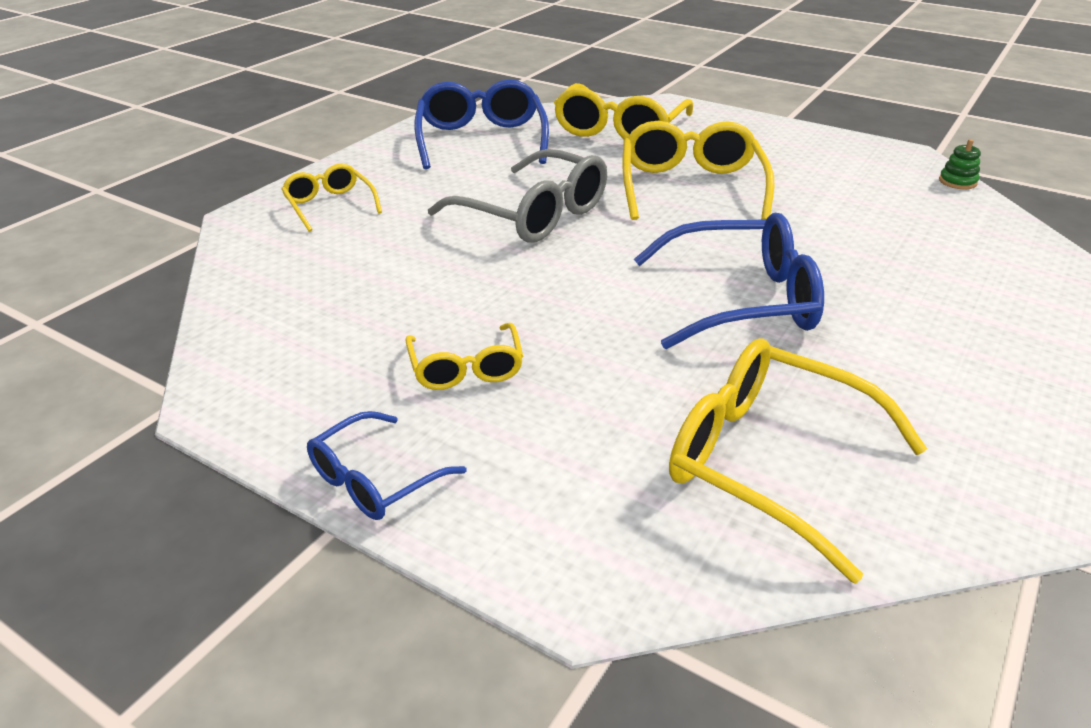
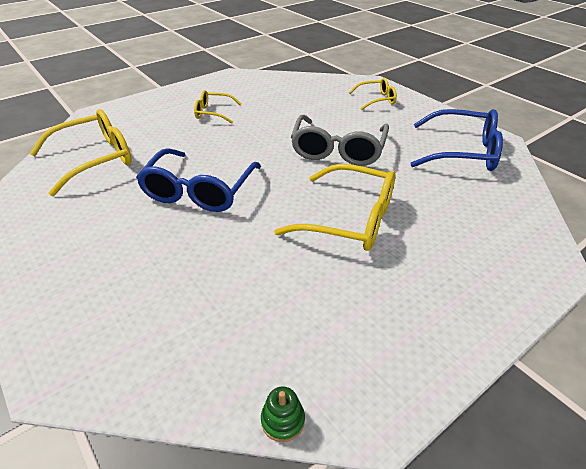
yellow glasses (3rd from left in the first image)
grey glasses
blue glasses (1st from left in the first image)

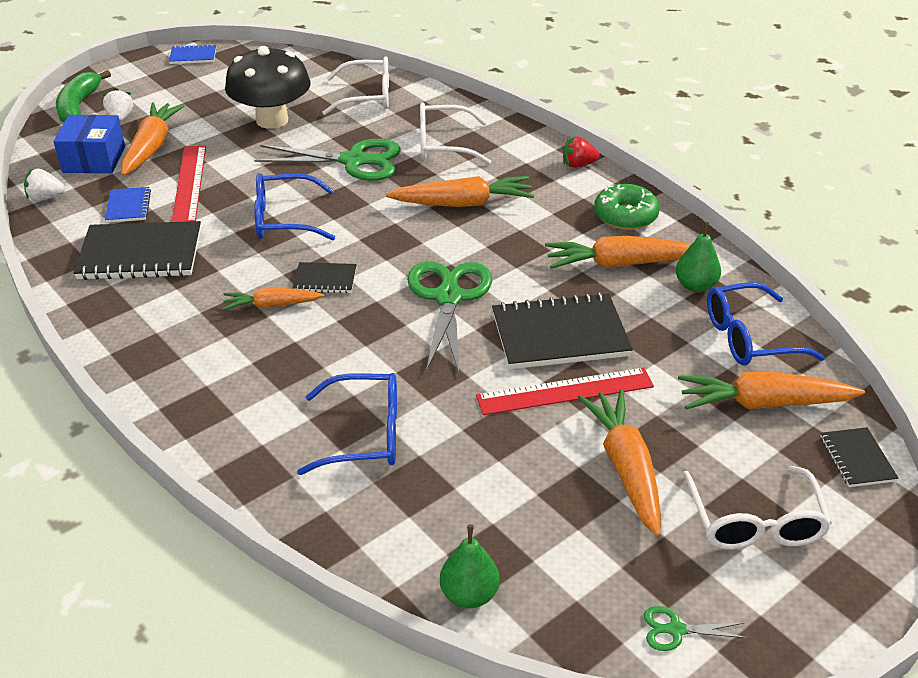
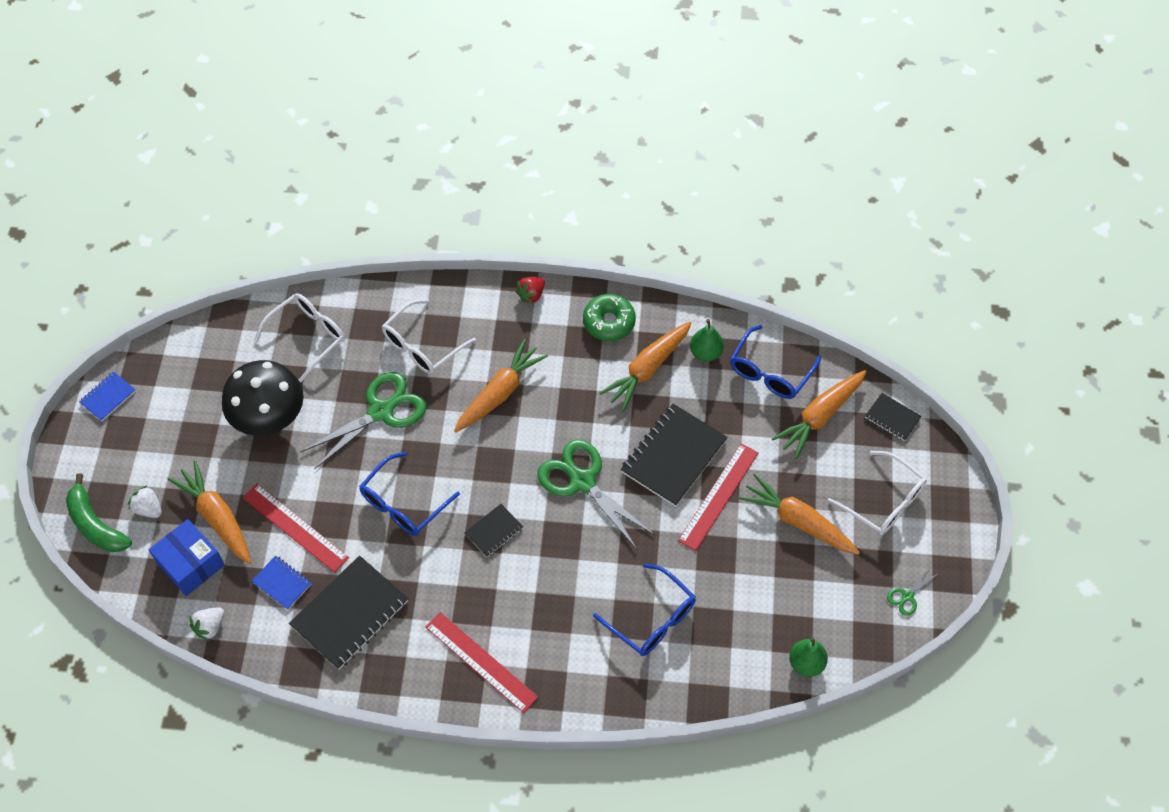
orange carrot (2nd from left in the first image)
blue glasses (2nd from left)
red ruler (2nd from left)

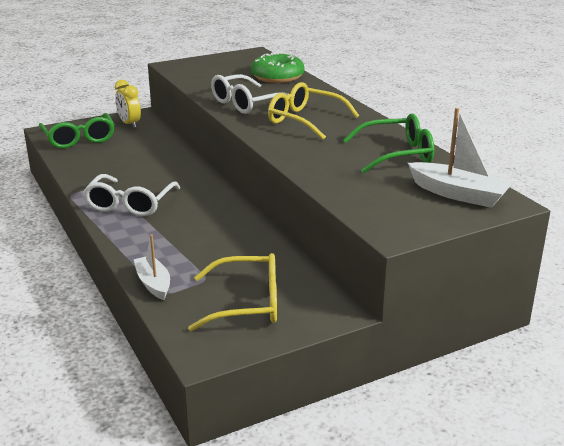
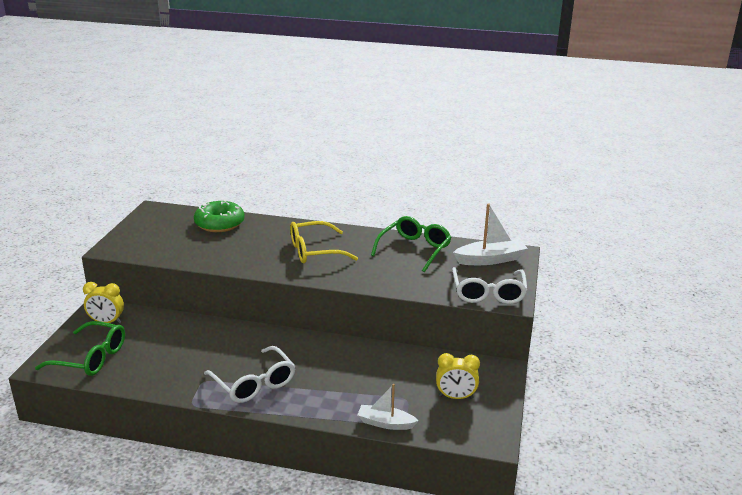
white glasses (2nd from left)
yellow clock (2nd from left)

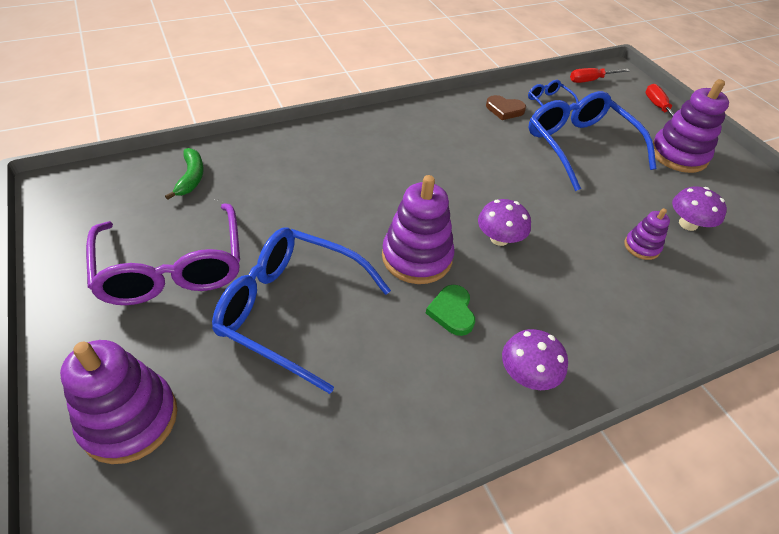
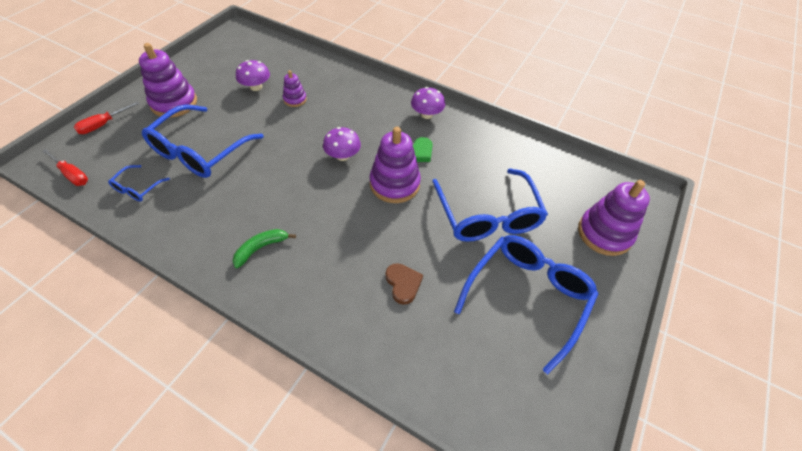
brown heart
green banana
blue glasses (4th from left)

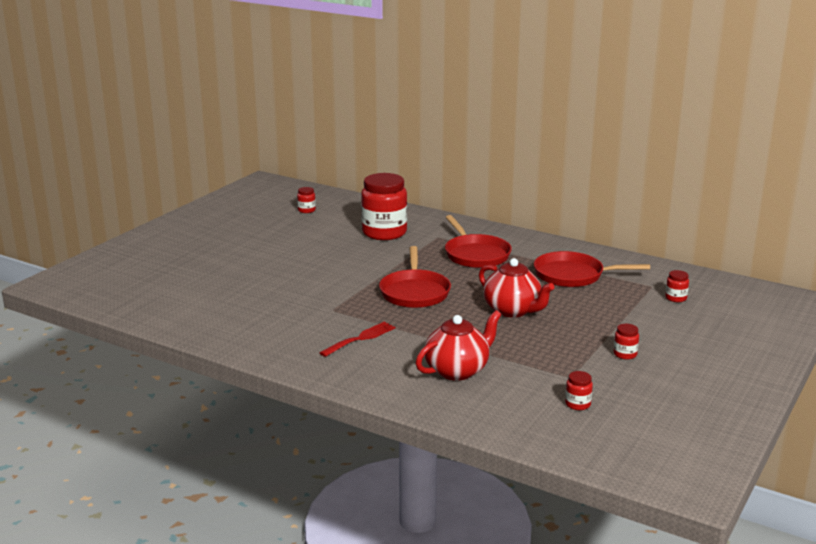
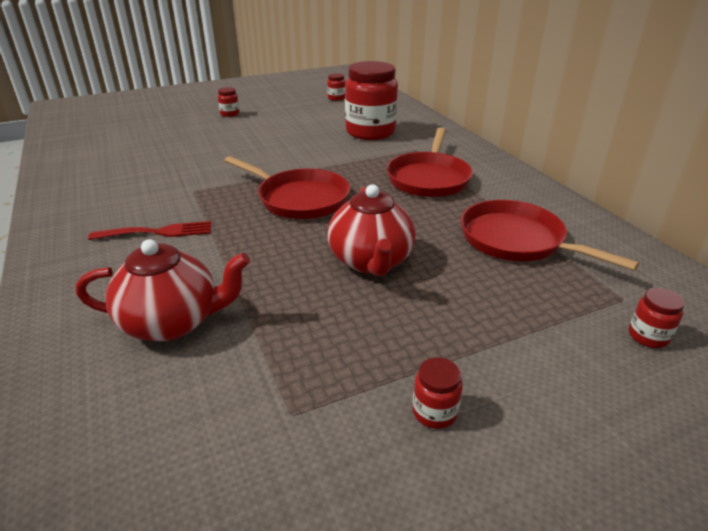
red pan (1st from left)
red jar (1st from left)

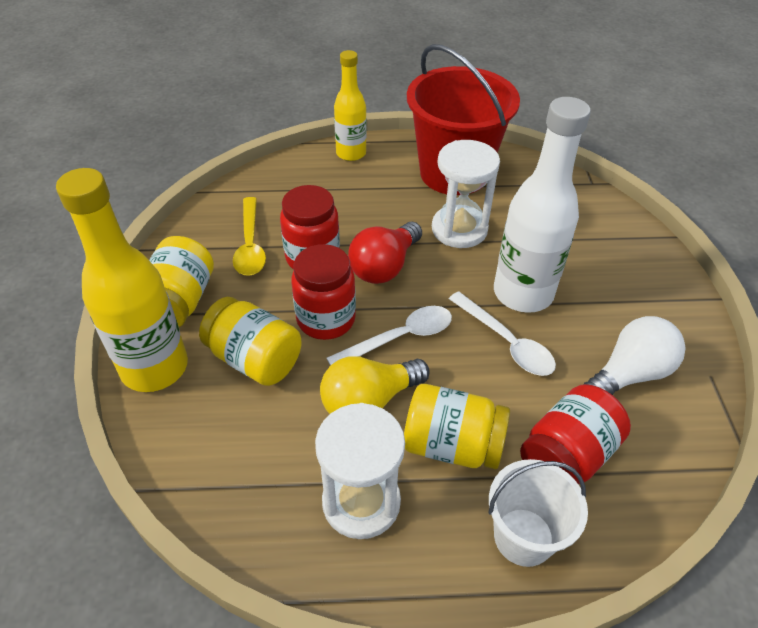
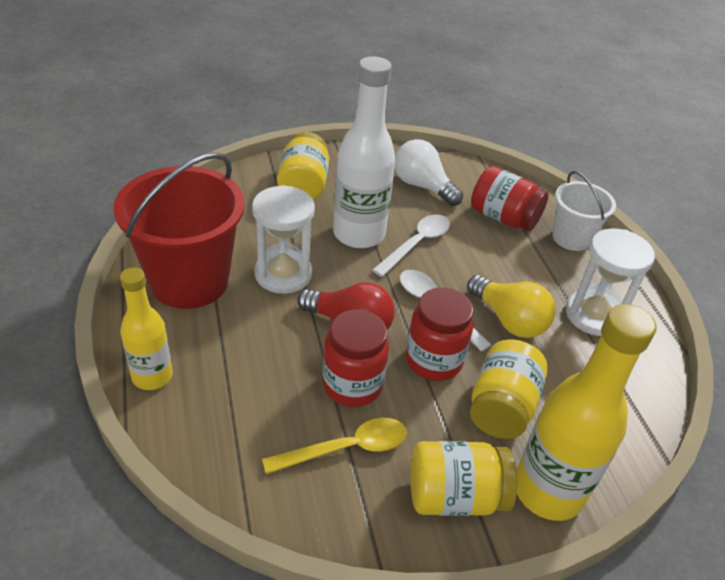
yellow jar (1st from left)

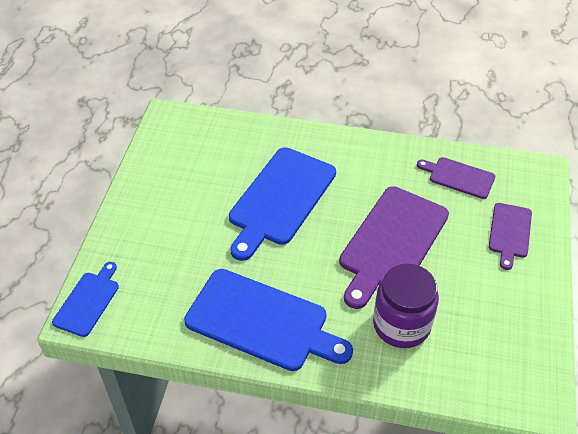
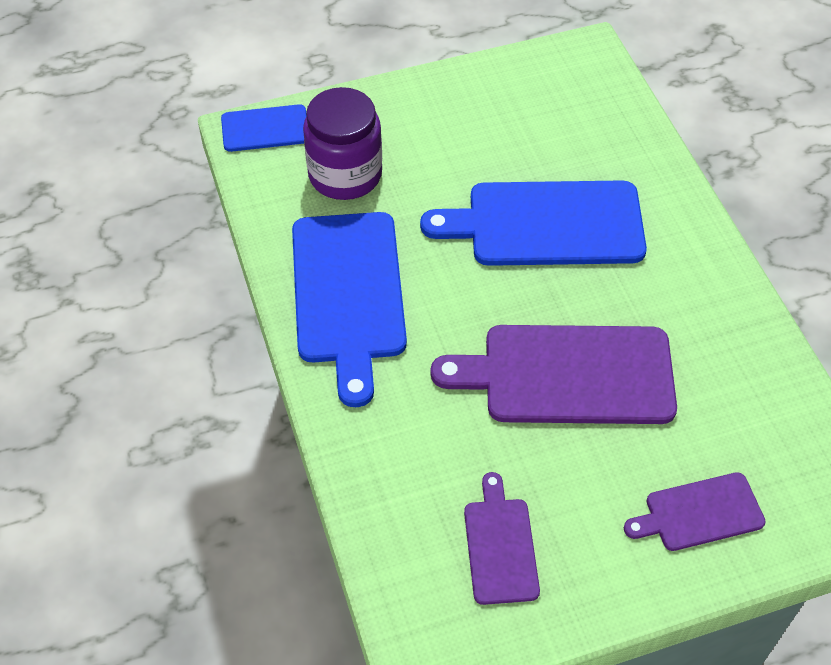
purple cutting board (1st from left)
purple jar

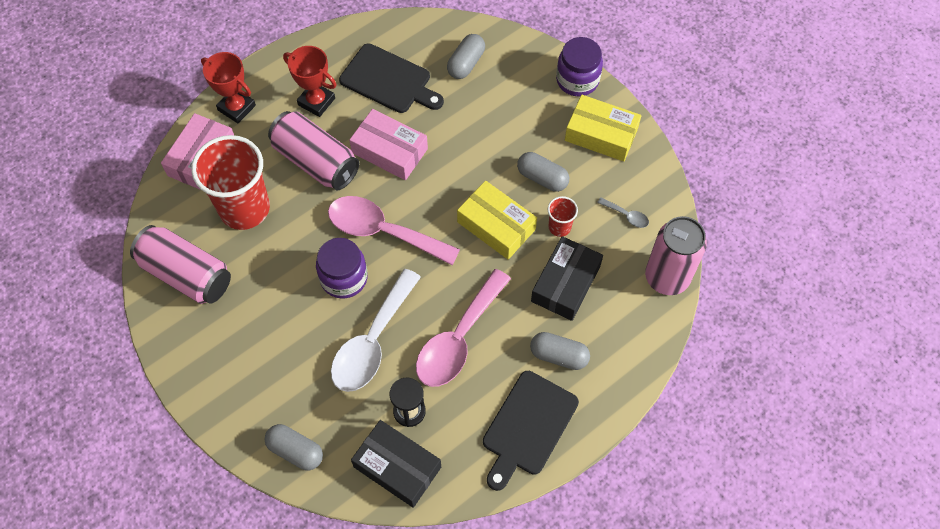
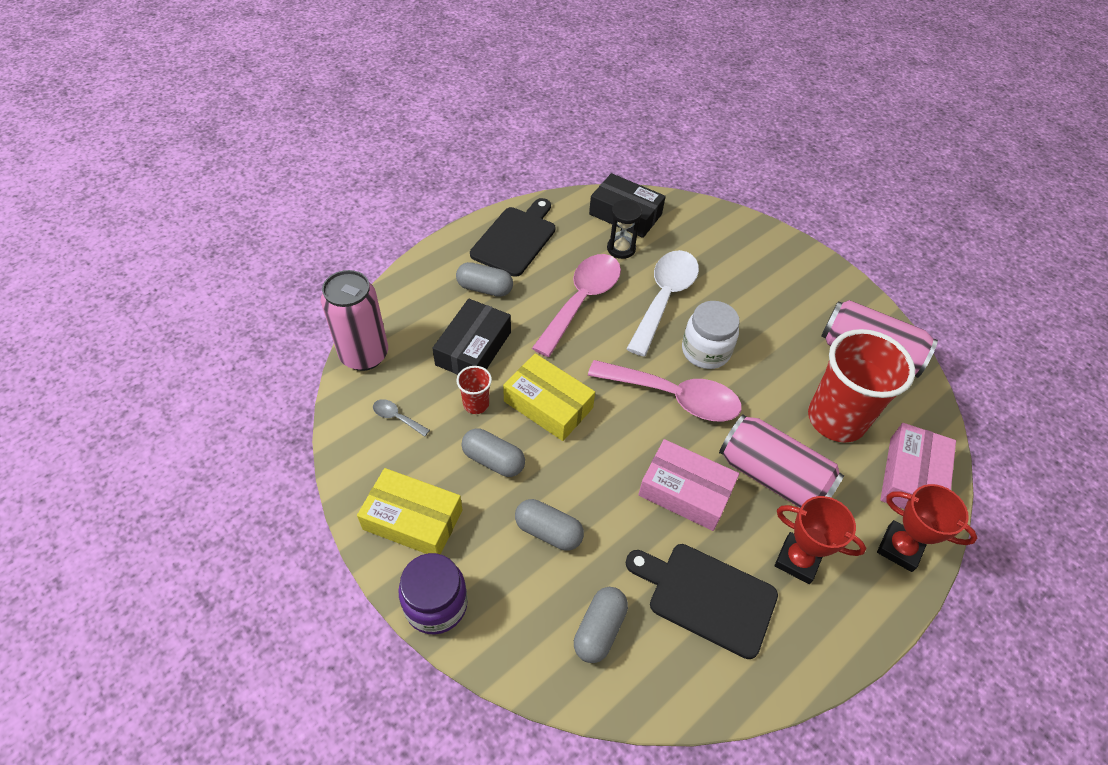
white jar
grey capsule (3rd from left)

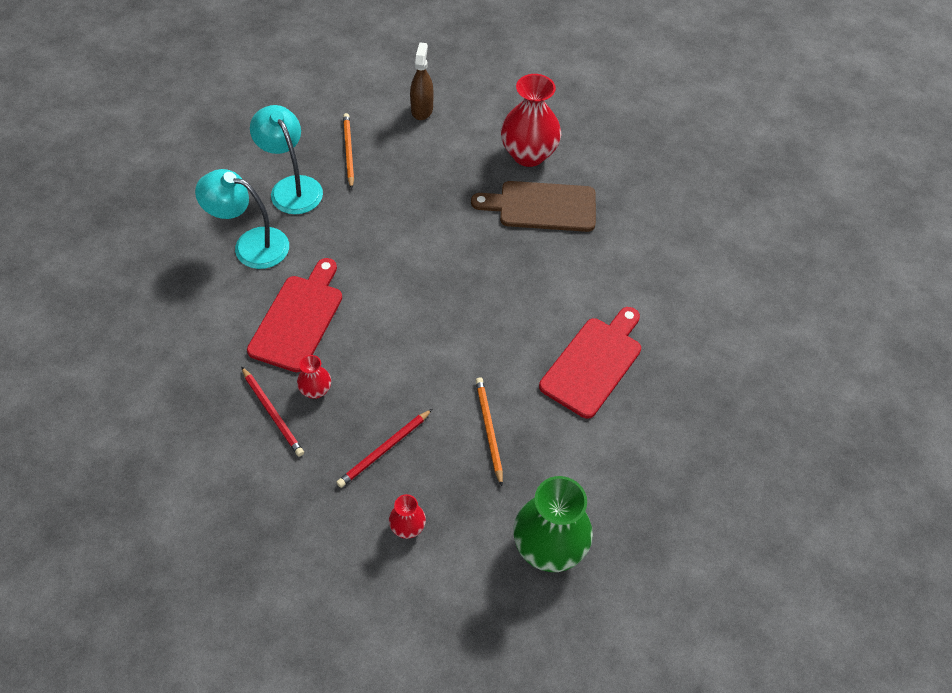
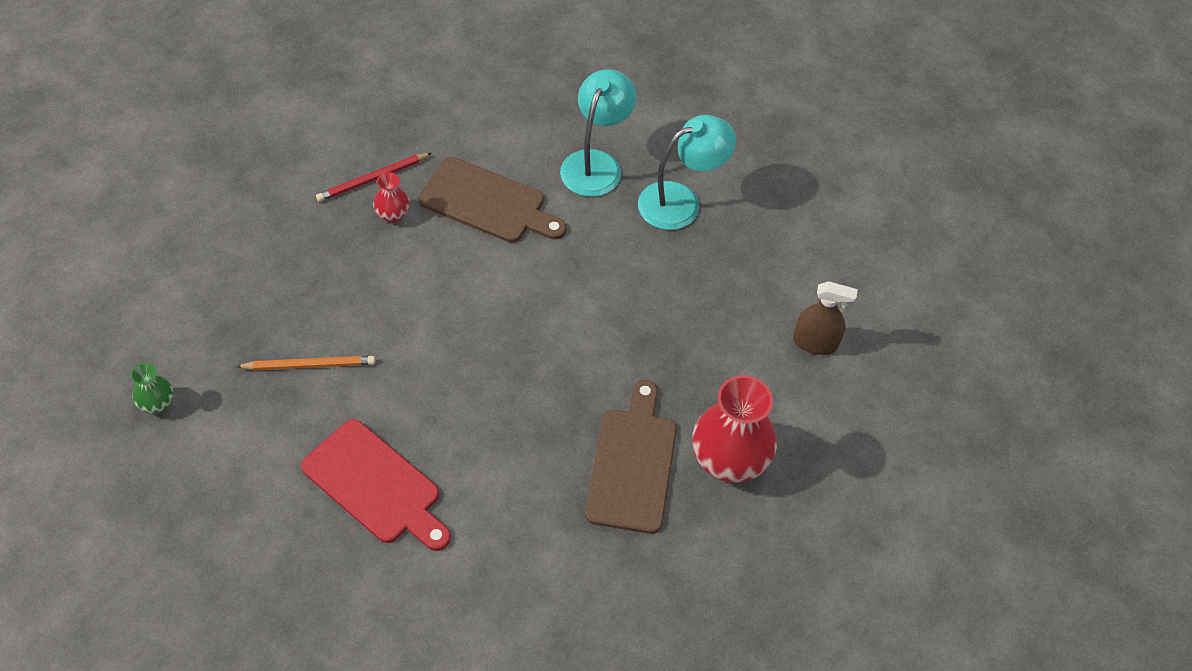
orange pencil (1st from left in the first image)
brown cutting board (1st from left)
red pencil (2nd from left in the first image)
green vase
red vase (2nd from left in the first image)

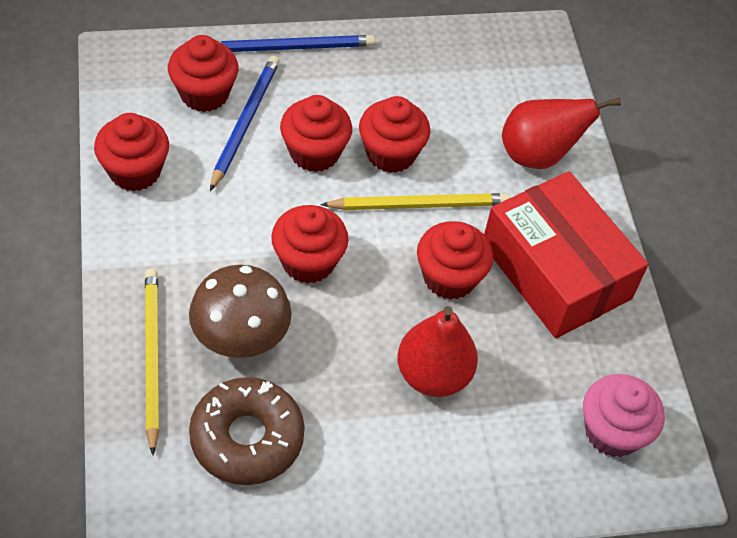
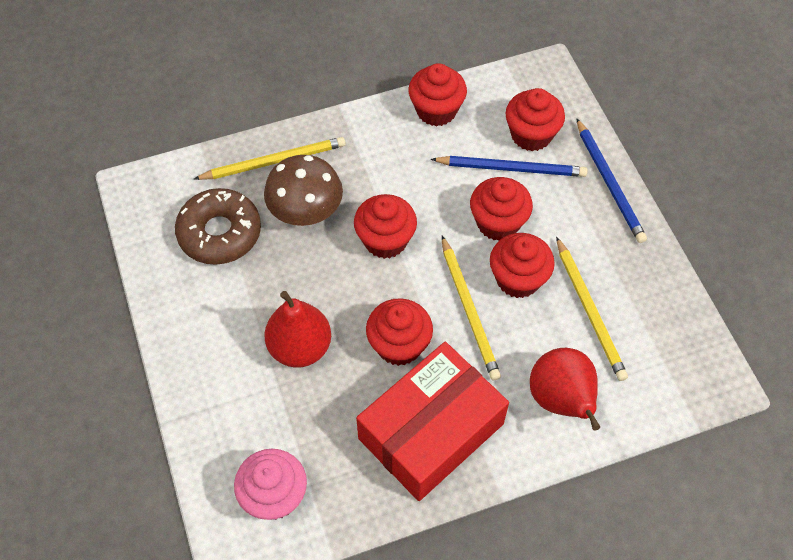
yellow pencil (3rd from left)

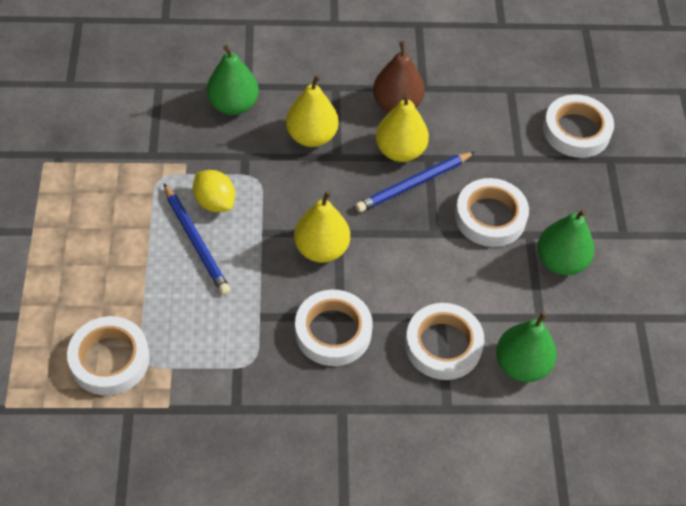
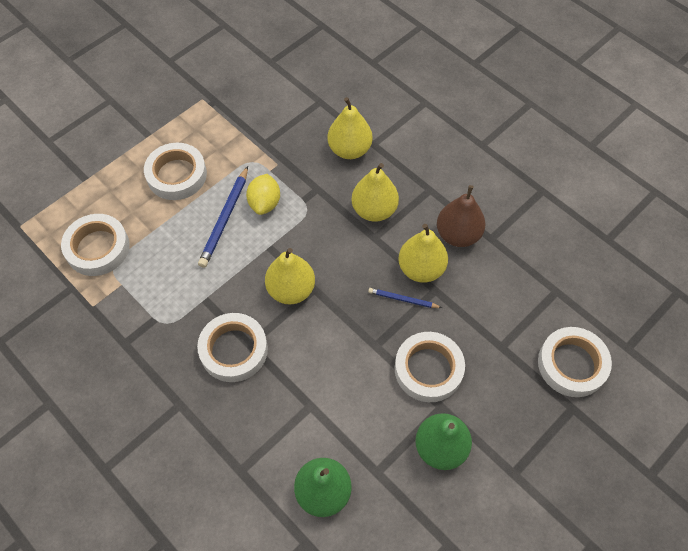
yellow pear (2nd from left)
blue pencil (2nd from left)
white tape (2nd from left)

